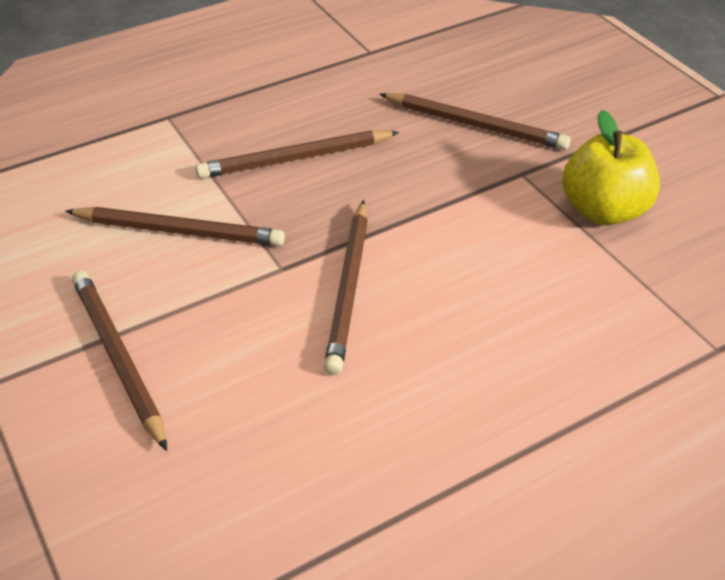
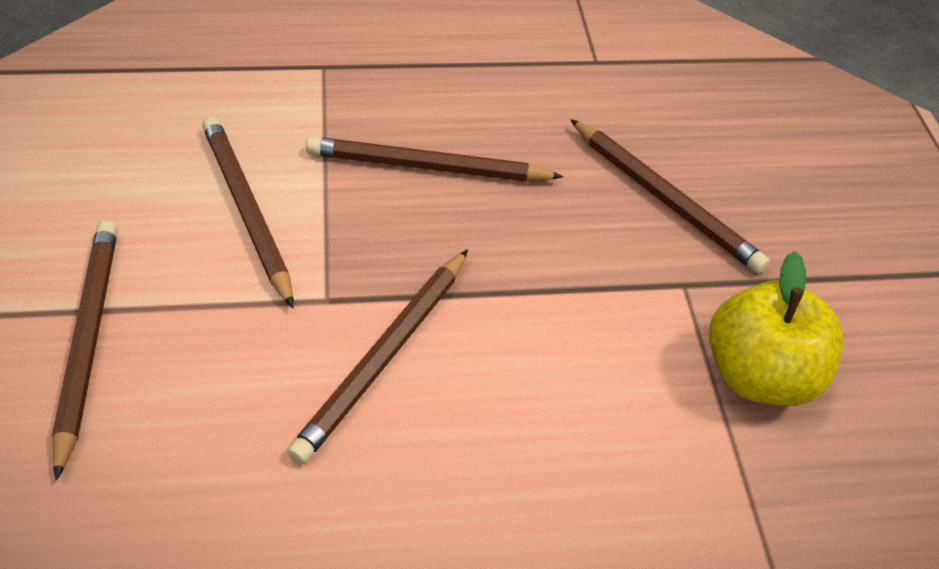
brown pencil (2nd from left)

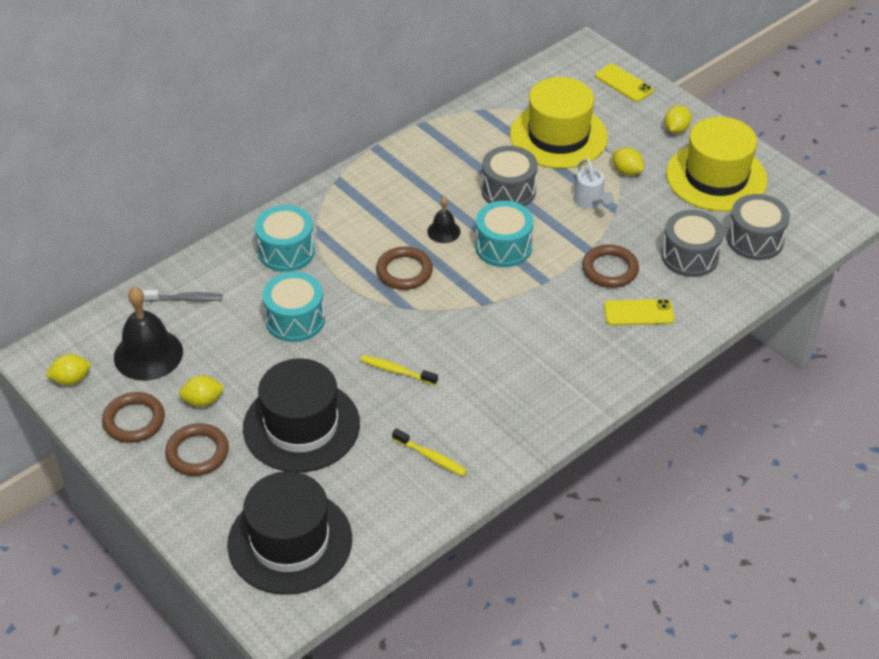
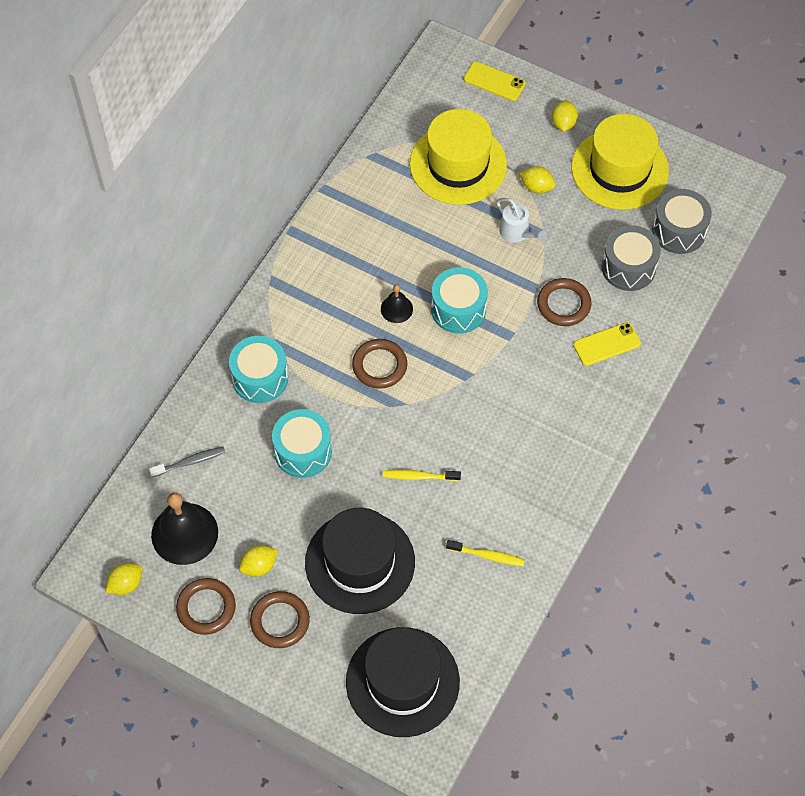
grey drum (1st from left in the first image)

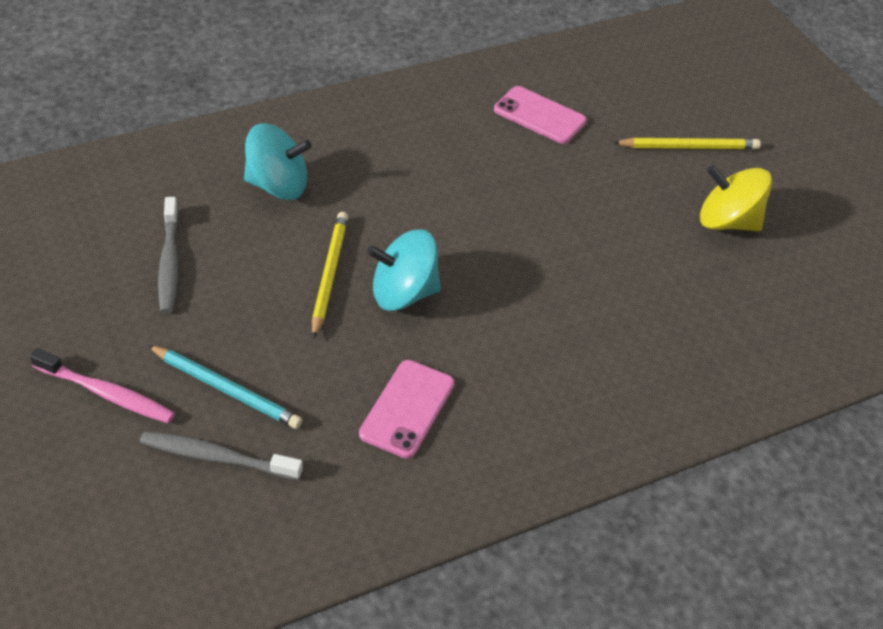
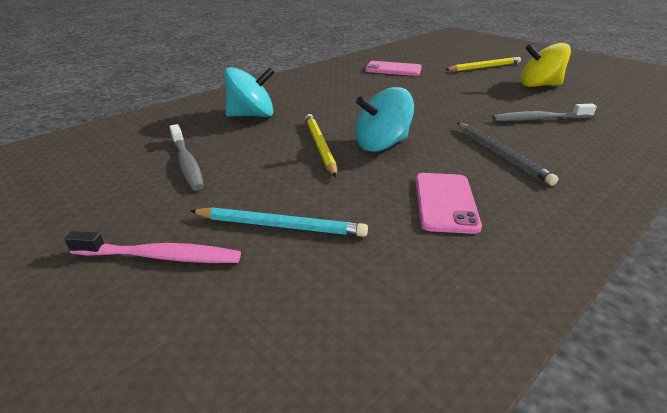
grey toothbrush (2nd from left)
grey pencil

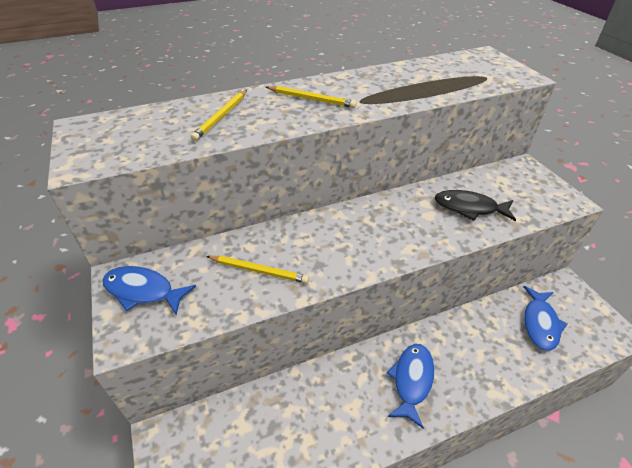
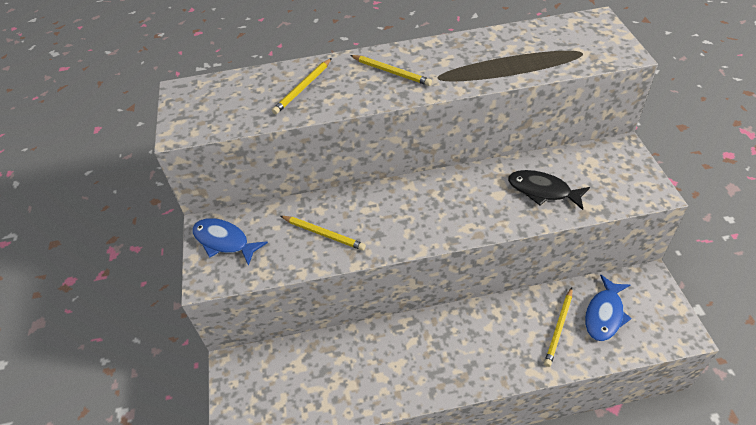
blue fish (2nd from left in the first image)
yellow pencil (4th from left)

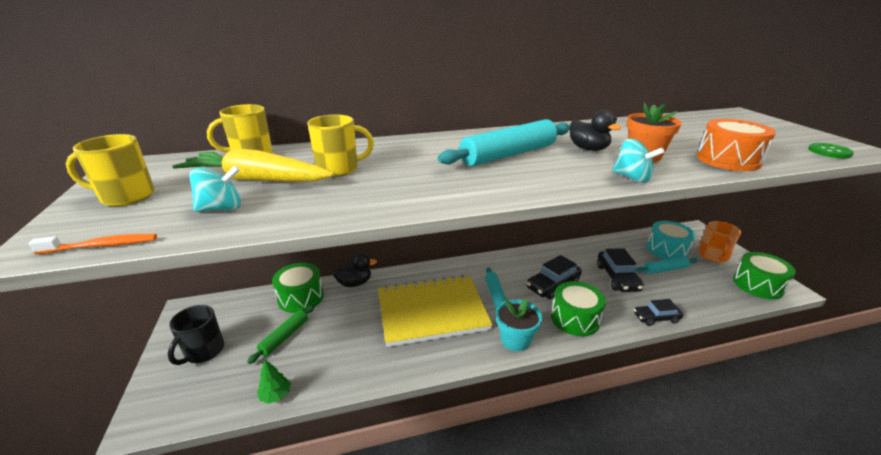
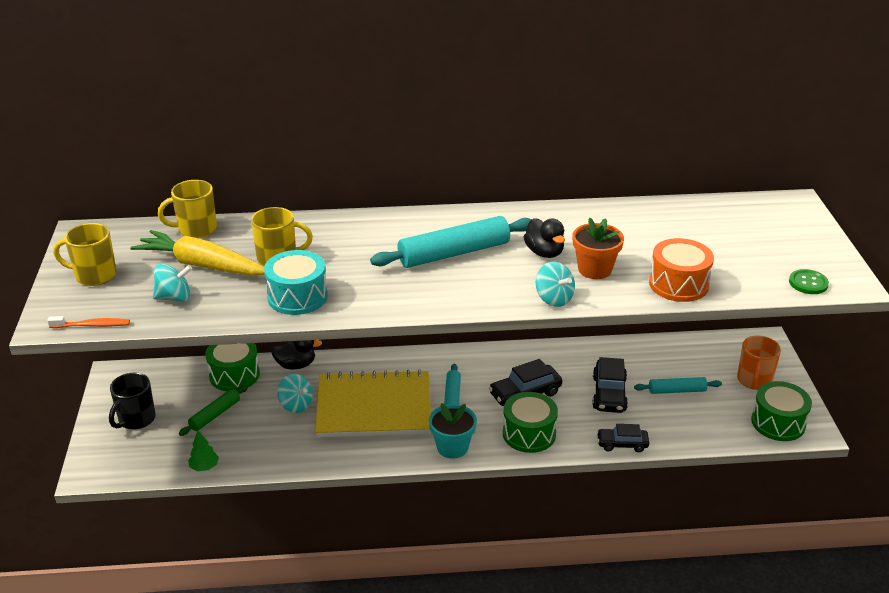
turquoise drum
turquoise spinning top (2nd from left)

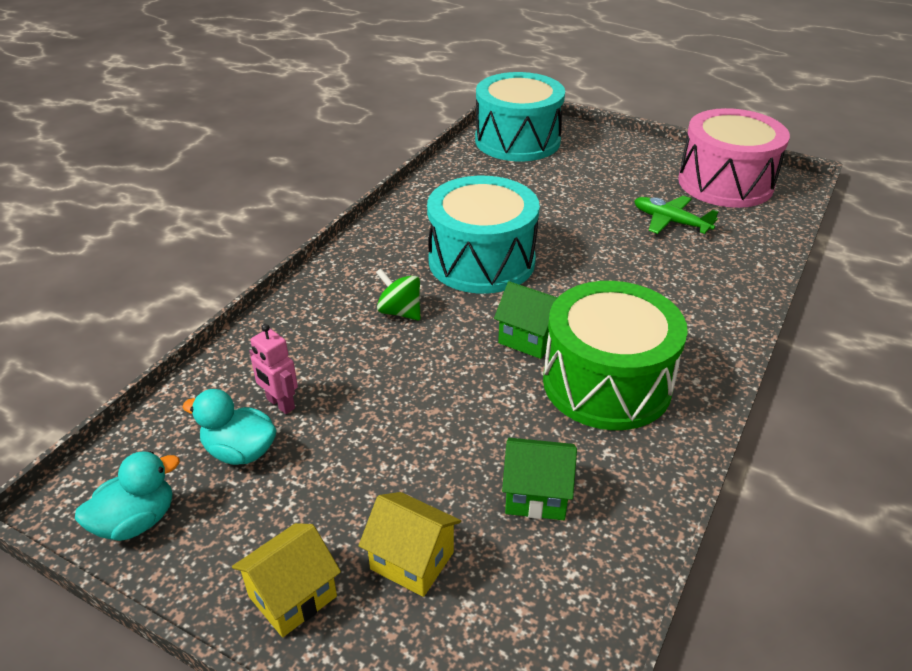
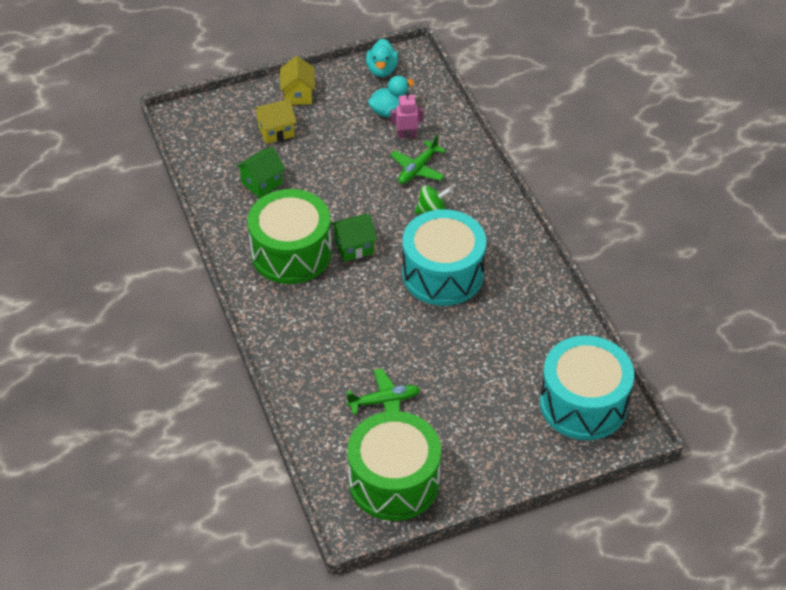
green drum (2nd from left)
green plane (2nd from left)

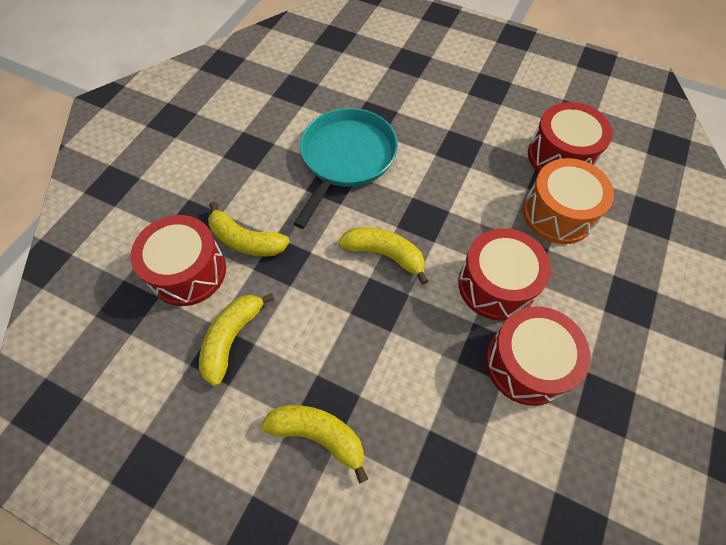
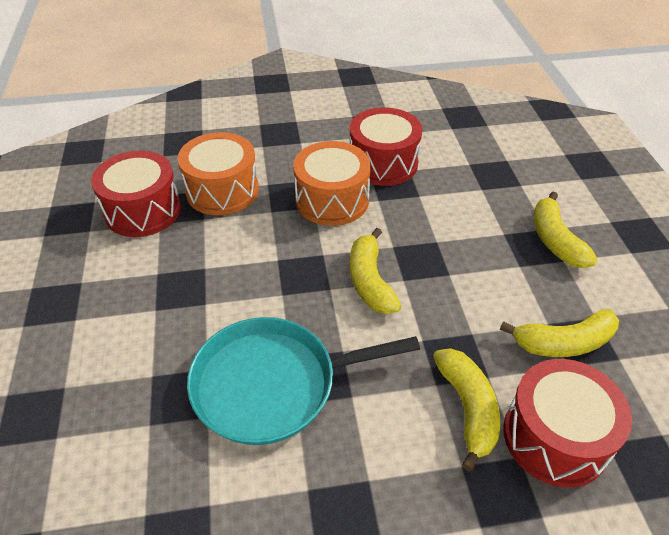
orange drum (2nd from left)

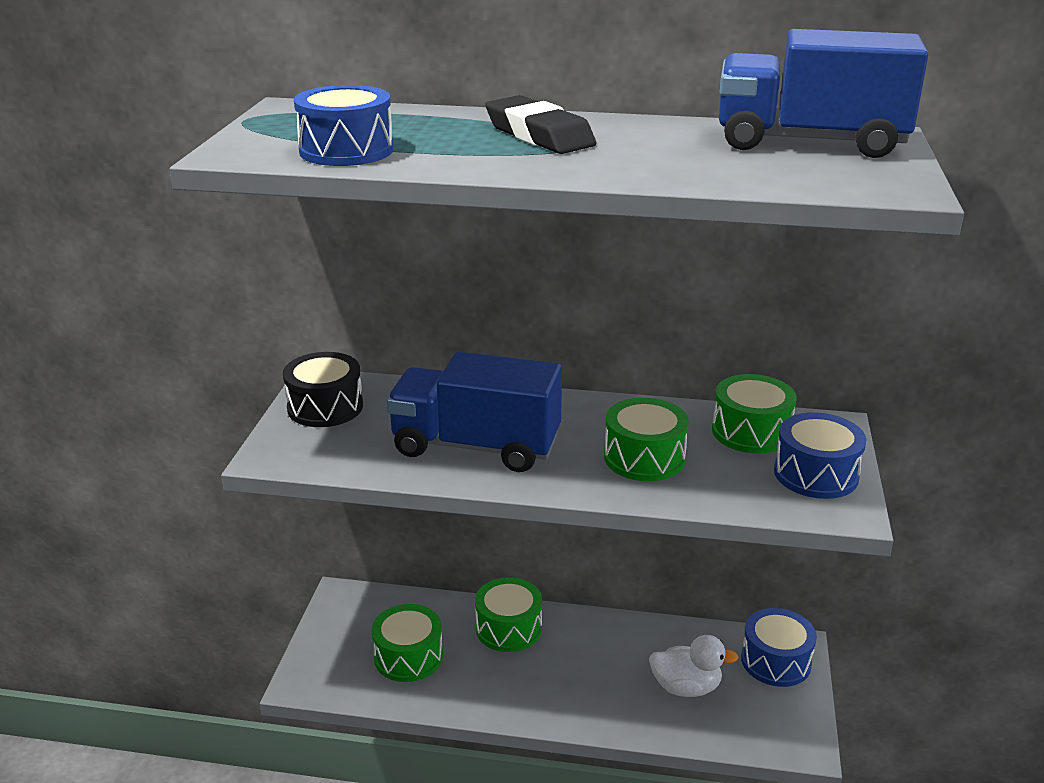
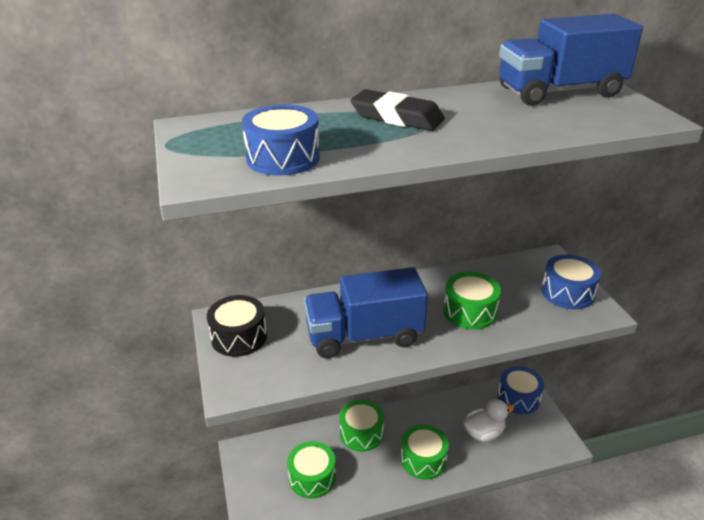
green drum (3rd from left)

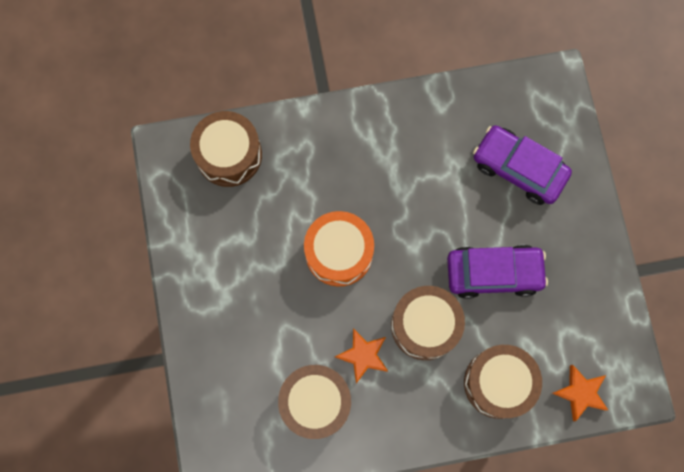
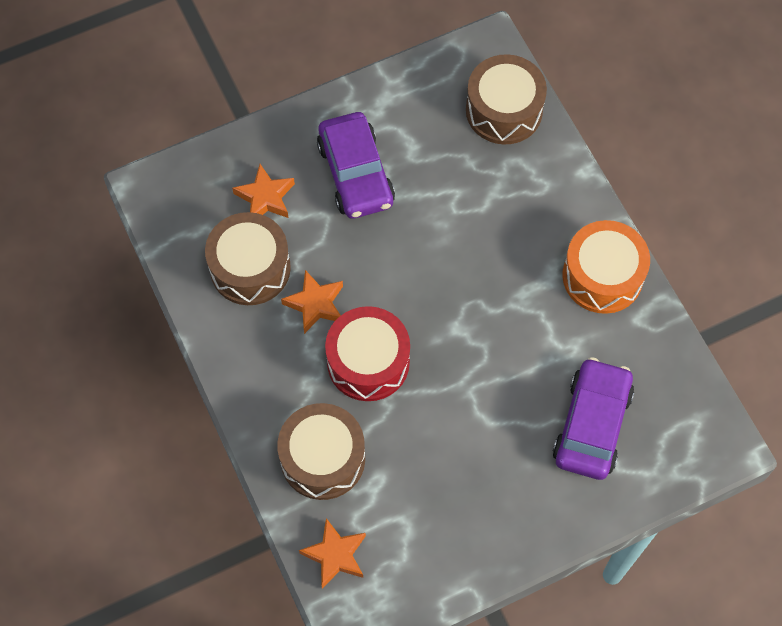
orange drum
purple car (1st from left)
red drum
orange star (1st from left)

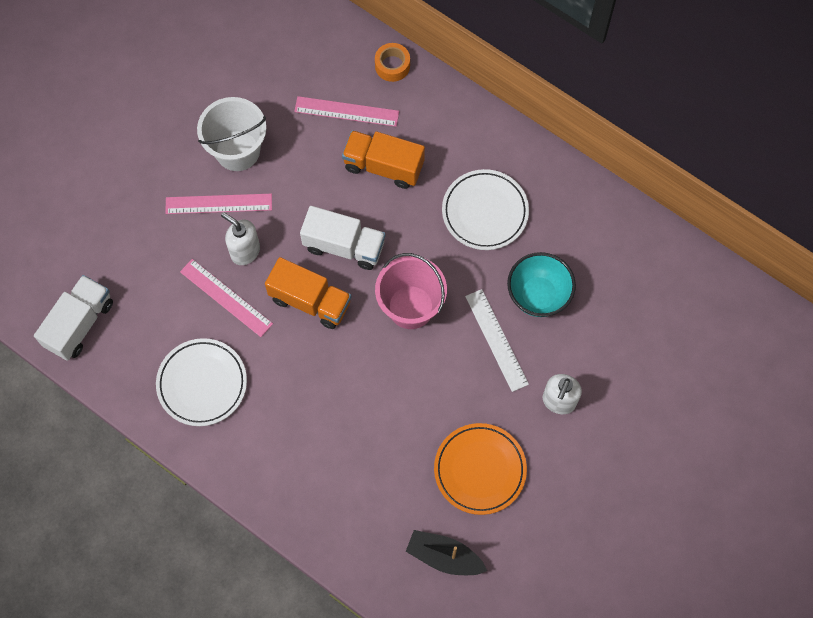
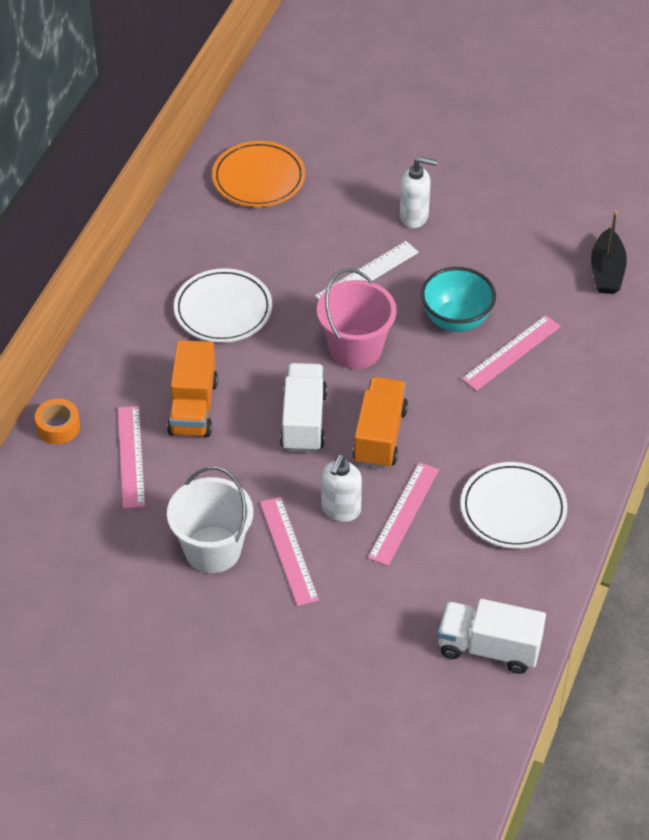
turquoise bowl
orange plate
pink ruler (4th from left)

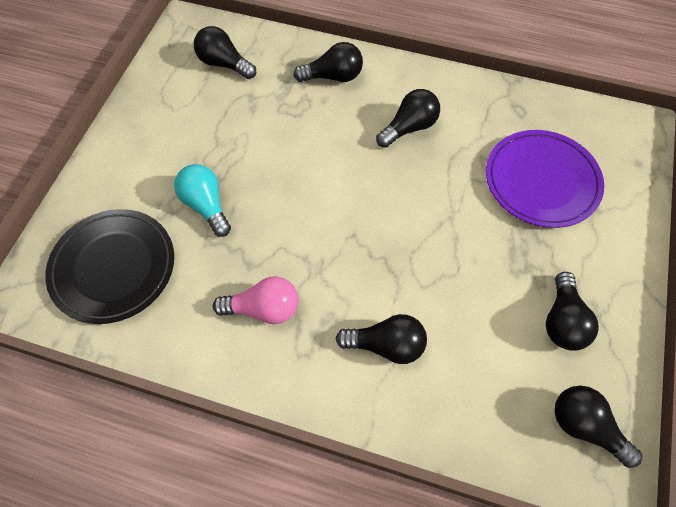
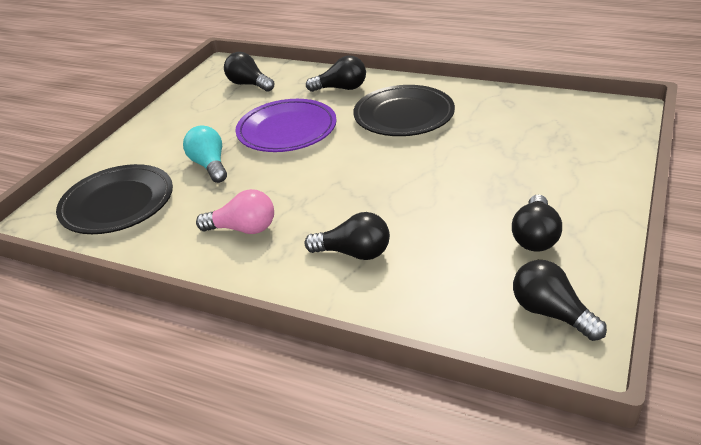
black plate (2nd from left)
purple plate

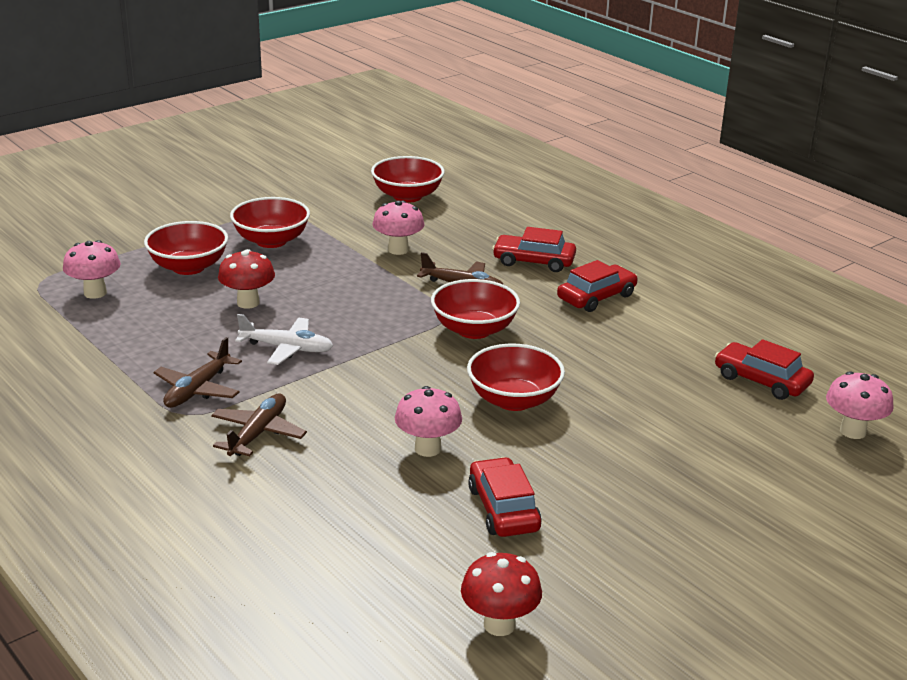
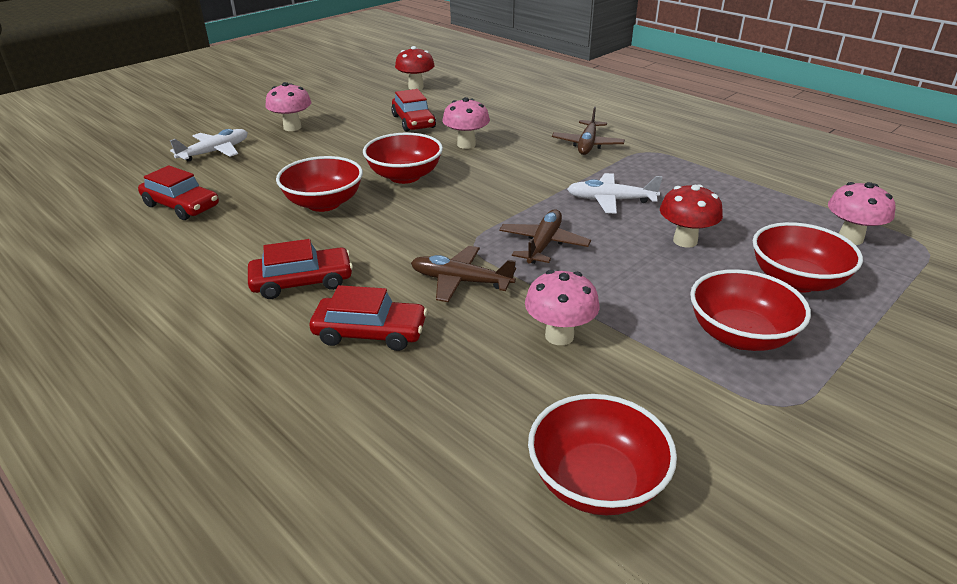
red car (2nd from left)
red bowl (1st from left)
brown plane (2nd from left)
pink mushroom (1st from left)
white plane (1st from left)

